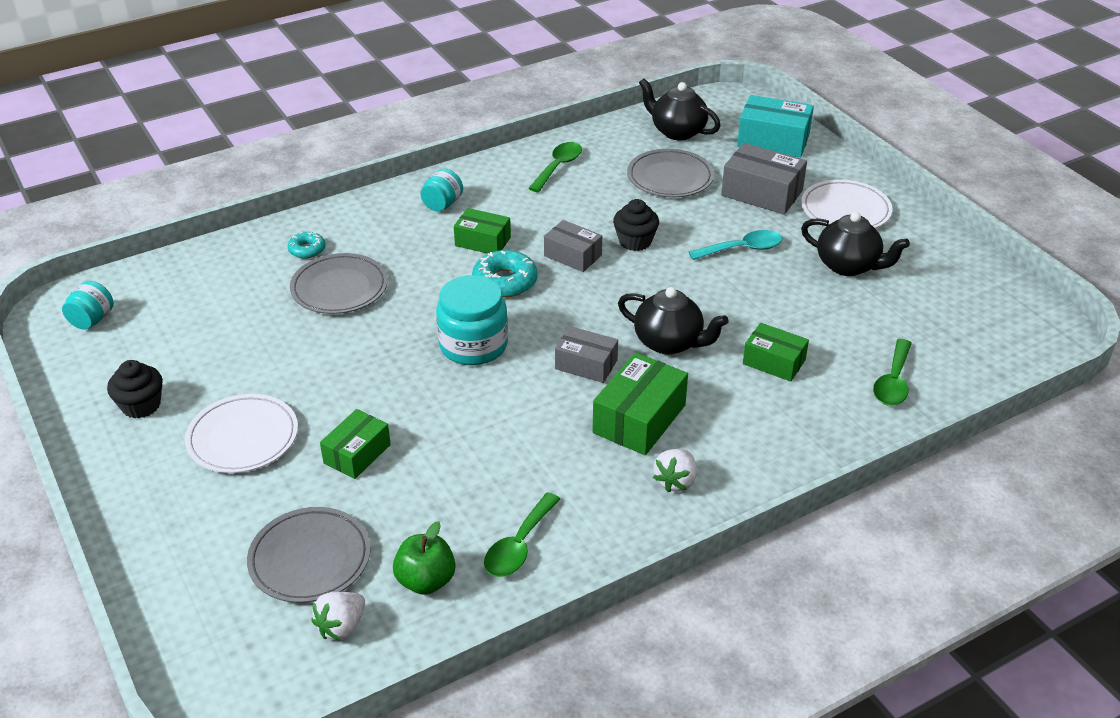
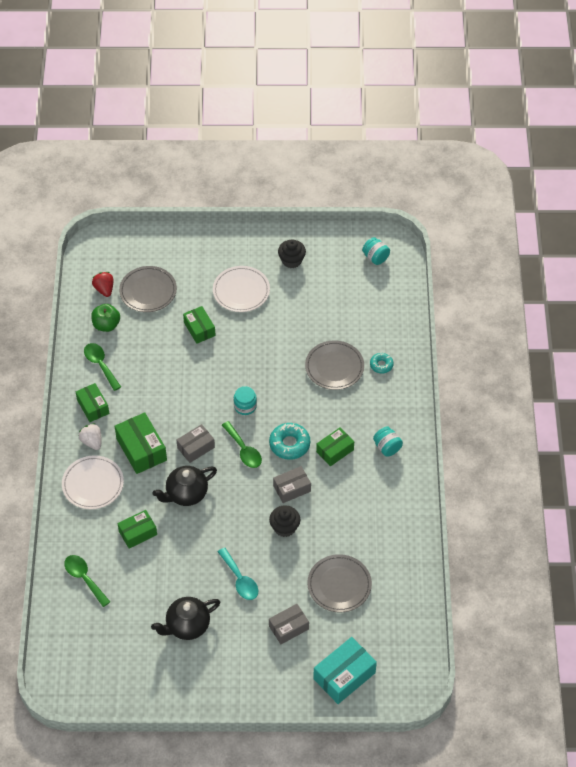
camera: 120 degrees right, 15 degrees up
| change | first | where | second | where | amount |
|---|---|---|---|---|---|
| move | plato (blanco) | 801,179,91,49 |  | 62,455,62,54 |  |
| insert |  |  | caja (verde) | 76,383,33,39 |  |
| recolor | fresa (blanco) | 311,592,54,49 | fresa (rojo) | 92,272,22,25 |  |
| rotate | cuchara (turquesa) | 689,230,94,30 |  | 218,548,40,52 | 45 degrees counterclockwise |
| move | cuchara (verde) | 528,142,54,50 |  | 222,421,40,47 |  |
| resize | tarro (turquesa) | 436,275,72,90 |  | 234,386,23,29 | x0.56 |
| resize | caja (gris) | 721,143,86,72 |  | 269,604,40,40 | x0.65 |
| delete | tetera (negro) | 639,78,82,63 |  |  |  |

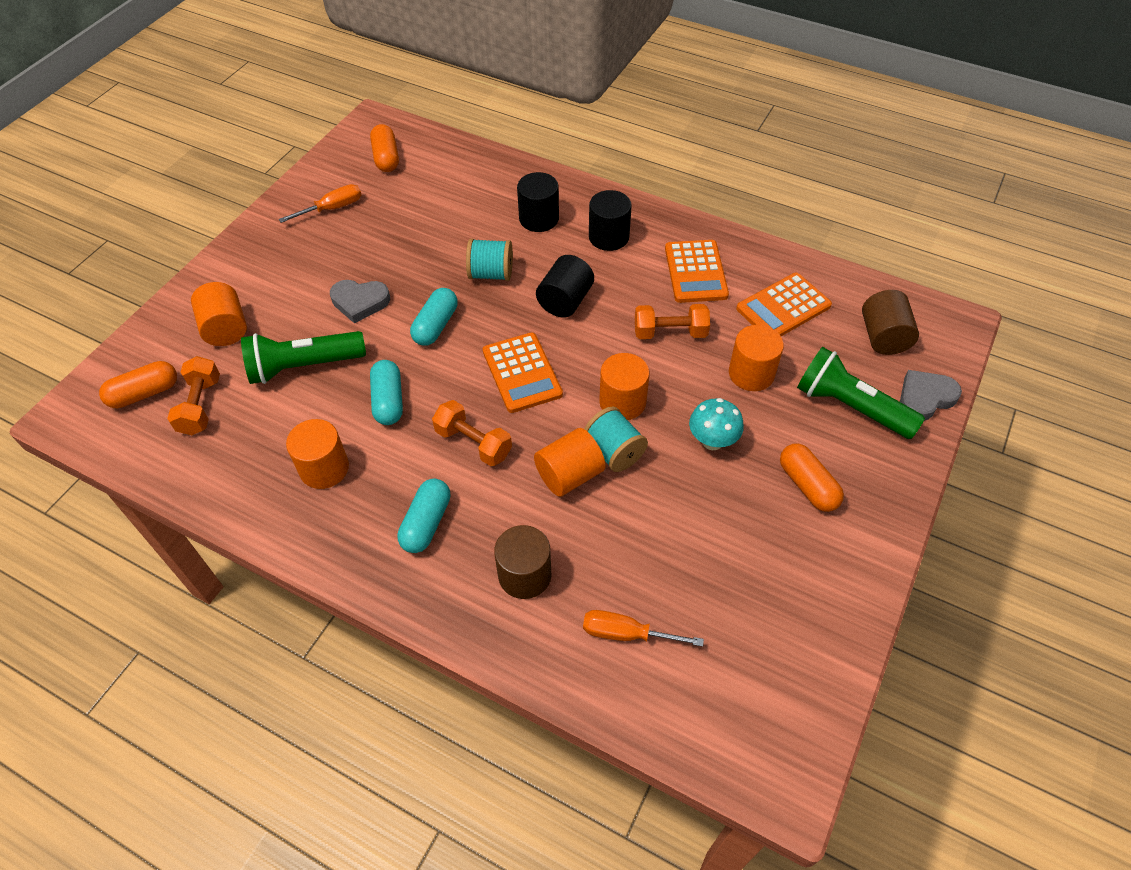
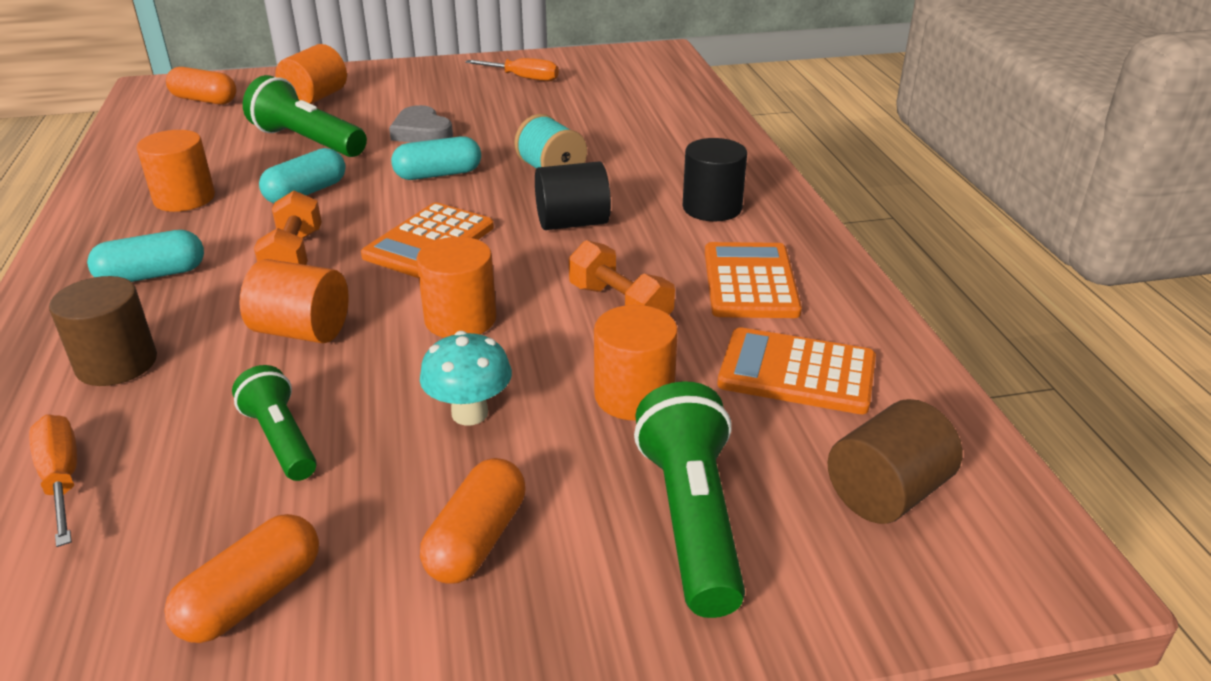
camera: 50 degrees right, 20 degrees down
| change | first | where | second | where | amount |
|---|---|---|---|---|---|
| move | cápsula (naranja) | 370,124,29,48 |  | 164,514,155,129 |  |
| insert |  |  | lámpara de mano (verde) | 232,365,85,116 |  |
| rotate | calculadora (naranja) | 665,240,64,63 |  | 705,242,97,76 | 135 degrees clockwise |
| delete | mancuerna (naranja) | 167,356,53,79 |  |  |  |
| delete | cilindro (negro) | 517,172,42,60 |  |  |  |
| delete | carrete (turquesa) | 584,407,64,65 |  |  |  |
| delete | corazón (gris) | 900,370,62,51 |  |  |  |

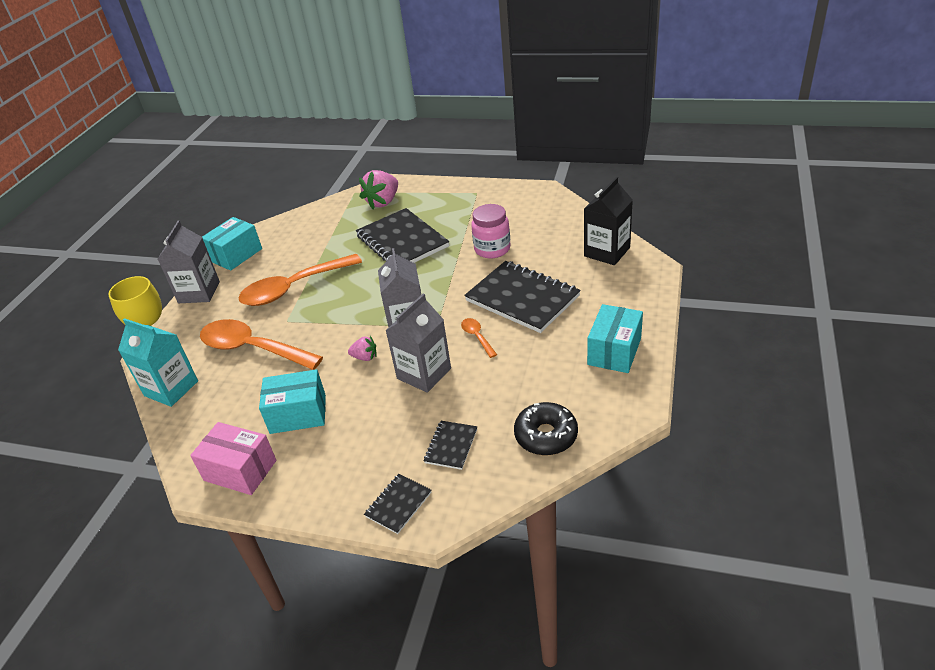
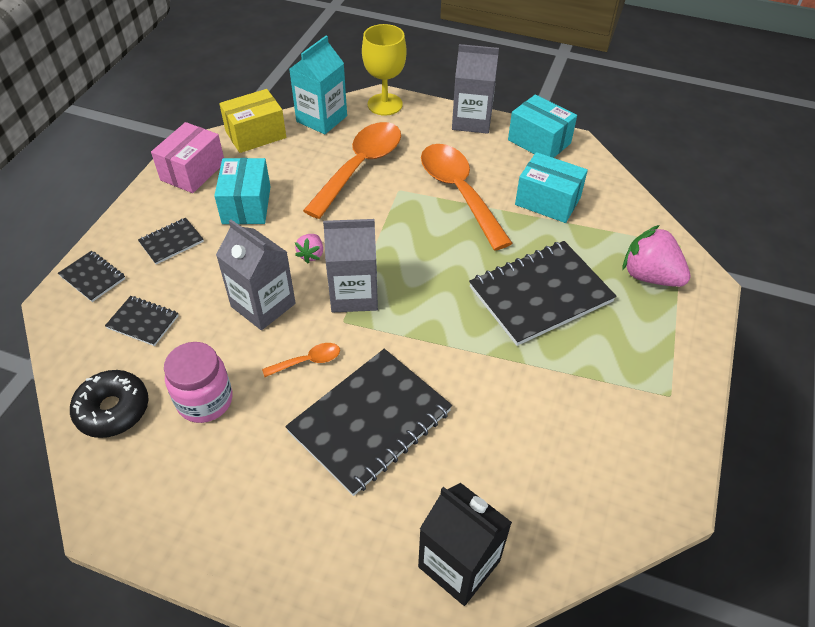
camera: 90 degrees right, 10 degrees up
| change | first | where | second | where | amount |
|---|---|---|---|---|---|
| insert |  |  | cuaderno (negro) | 138,218,66,46 |  |
| move | tarro (rosa) | 471,204,40,54 |  | 164,342,69,81 |  |
| insert |  |  | caja (amarillo) | 219,89,67,64 |  |
| move | caja (turquesa) | 587,304,56,69 |  | 515,152,73,71 |  |

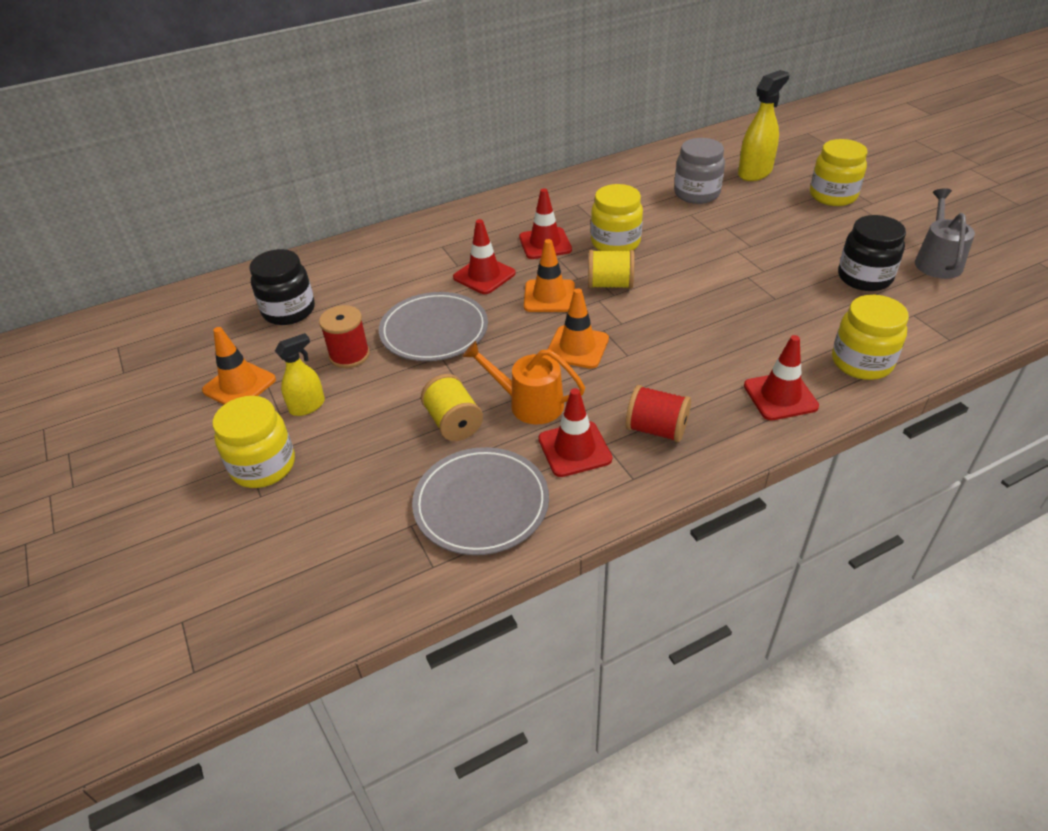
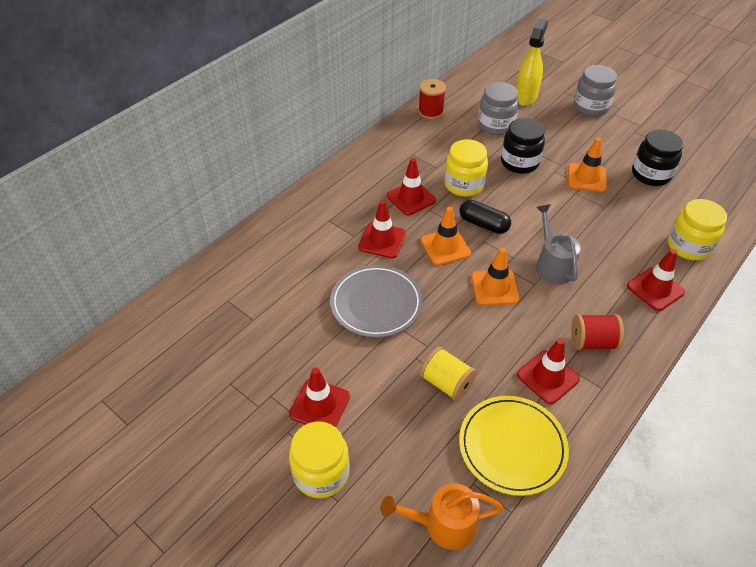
camera: 25 degrees left, 5 degrees up
| change | first | where | second | where | amount |
|---|---|---|---|---|---|
| replace | pulverizador (amarillo) | 275,333,50,83 | cono de tráfico (rojo) | 289,367,61,60 |  |
| move | regadera (naranja) | 463,341,122,83 |  | 381,483,122,67 |  |
| move | carrete (rojo) | 319,305,51,63 |  | 418,79,28,40 |  |
| replace | carrete (amarillo) | 588,250,47,39 | cápsula (negro) | 459,200,52,34 |  |
| recolor | plato (gris) | 412,447,137,108 | plato (amarillo) | 459,396,110,100 |  |
| move | tarro (negro) | 250,249,65,76 |  | 501,118,44,56 |  |
| move | regadera (gris) | 915,188,60,91 |  | 536,204,44,80 |  |
| move | cono de tráfico (naranja) | 202,327,74,77 |  | 568,138,39,54 |  |
| recolor | tarro (amarillo) | 810,139,58,67 | tarro (gris) | 574,65,43,52 |  |

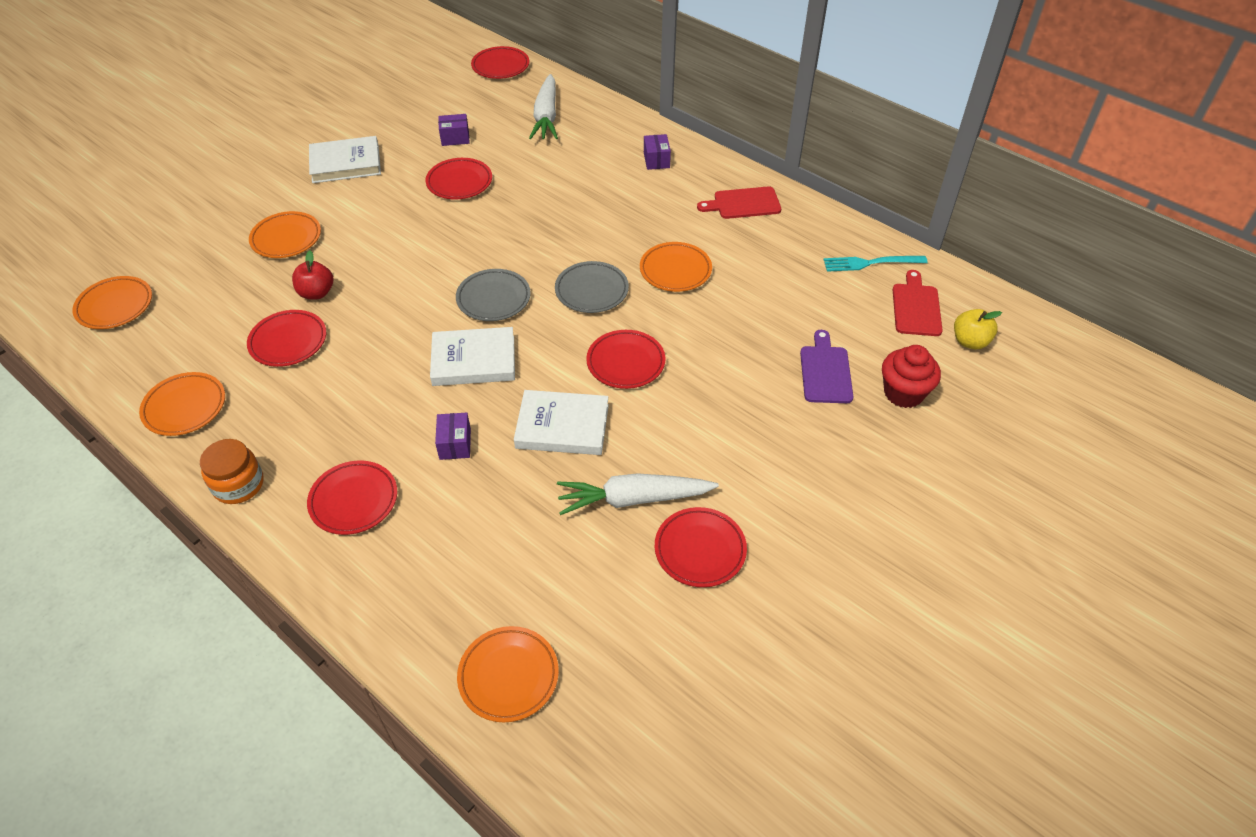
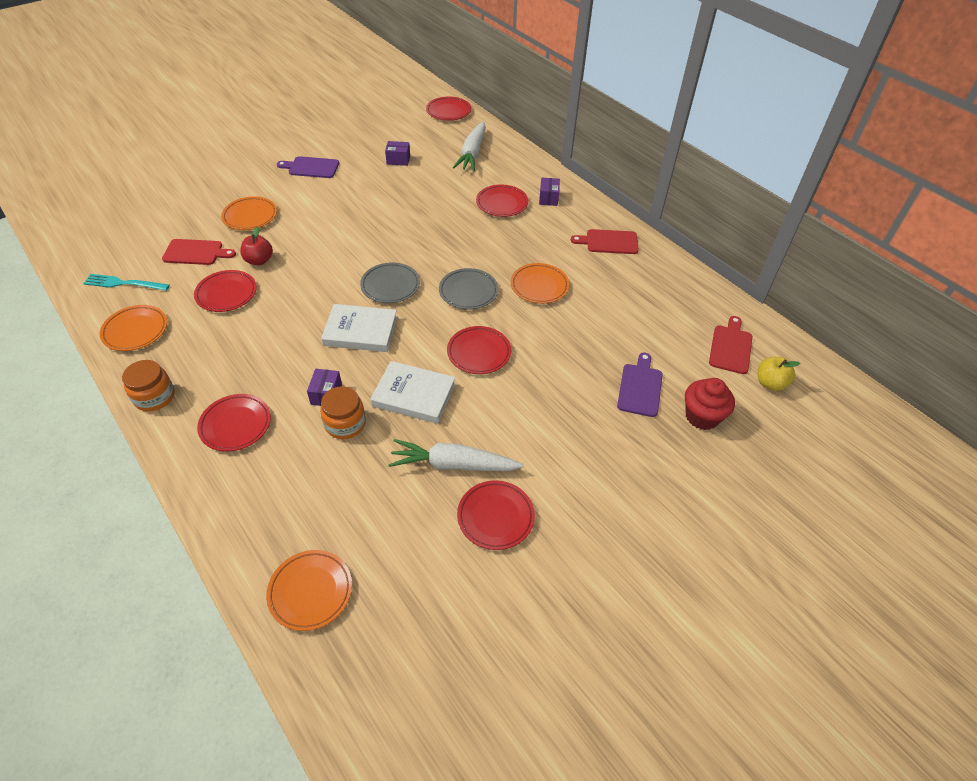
camera: 10 degrees right, 0 degrees up
| change | first | where | second | where | amount |
|---|---|---|---|---|---|
| move | tenedor (turquesa) | 823,256,105,16 |  | 83,274,87,17 |  |
| insert |  |  | tabla de cortar (rojo) | 162,239,74,26 |  |
| replace | libro (blanco) | 309,136,72,47 | tabla de cortar (morado) | 277,156,62,22 |  |
| insert |  |  | tarro (naranja) | 320,386,46,53 |  |
| move | plato (rojo) | 426,158,66,42 |  | 476,185,53,32 |  |
| delete | plato (naranja) | 72,276,80,53 |  |  |  |

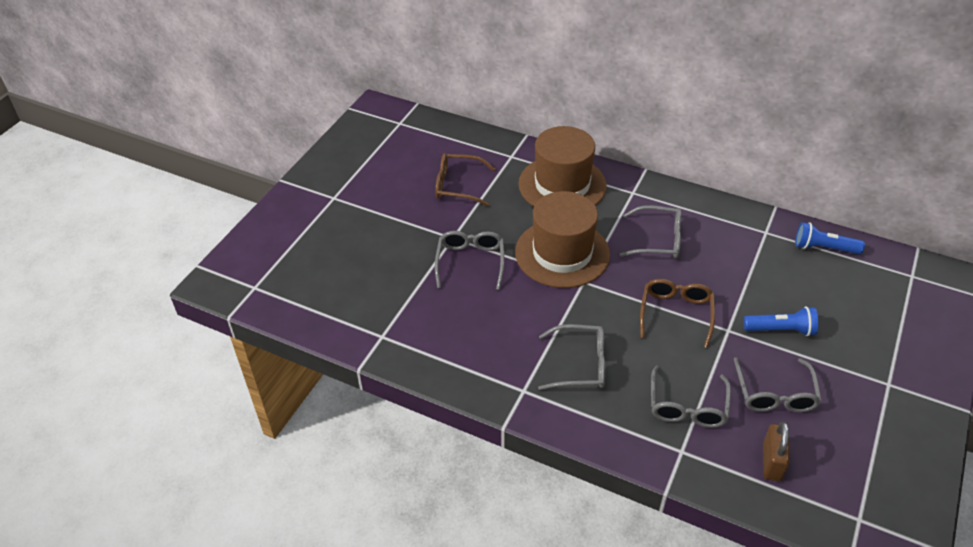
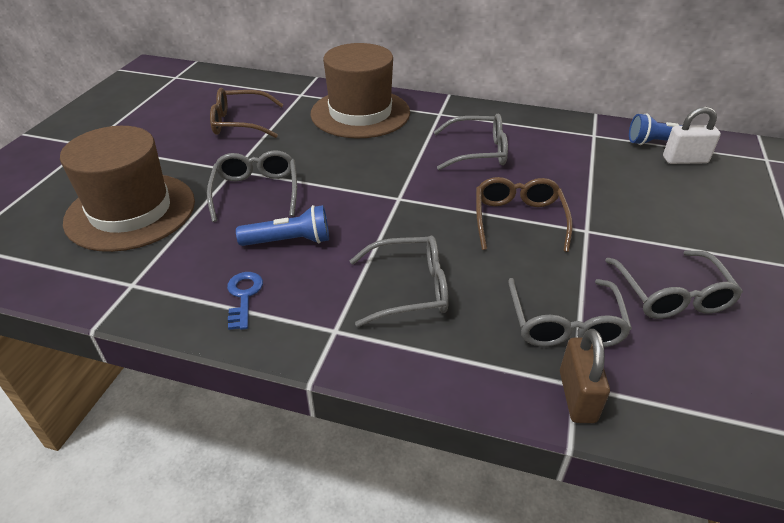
camera: 10 degrees left, 5 degrees down
| change | first | where | second | where | amount |
|---|---|---|---|---|---|
| move | sombrero (marrón) | 515,191,95,97 |  | 60,126,135,126 |  |
| insert |  |  | llave (azul) | 227,272,36,58 |  |
| move | lámpara de mano (azul) | 744,306,74,30 |  | 236,205,93,41 |  |
| move | candado (marrón) | 763,422,27,59 |  | 560,329,50,94 |  |
| insert |  |  | candado (blanco) | 663,107,58,57 |  |

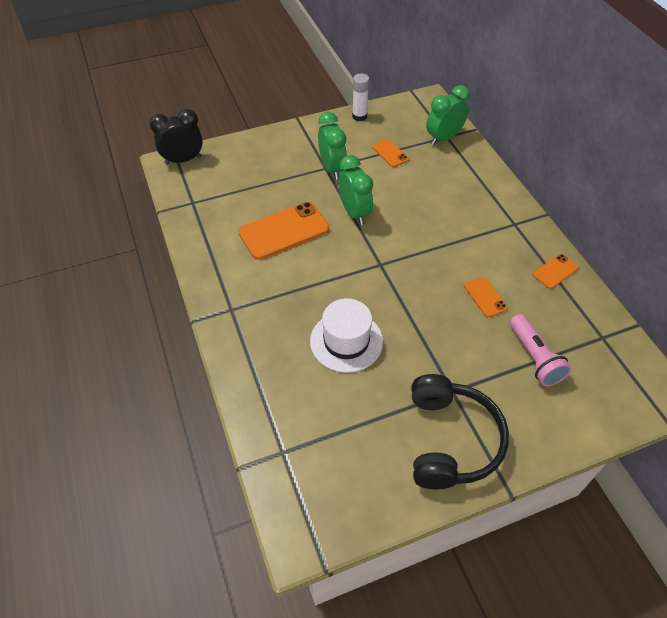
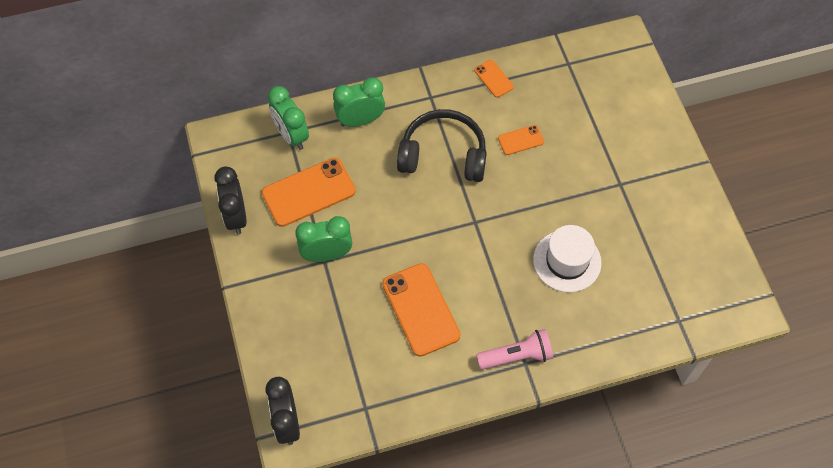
camera: 85 degrees left, 10 degrees up
| change | first | where | second | where | amount |
|---|---|---|---|---|---|
| replace | barra de pegamento (blanco) | 352,74,17,47 | despertador (negro) | 214,167,33,68 |  |
| resize | móvil (naranja) | 372,139,37,28 |  | 262,158,94,69 | x1.98 |
| move | despertador (verde) | 338,155,35,70 |  | 333,77,52,50 |  |
| move | auriculares (negro) | 411,374,98,115 |  | 397,109,90,73 |  |
| move | lámpara de mano (rosa) | 510,314,62,72 |  | 476,329,77,41 |  |

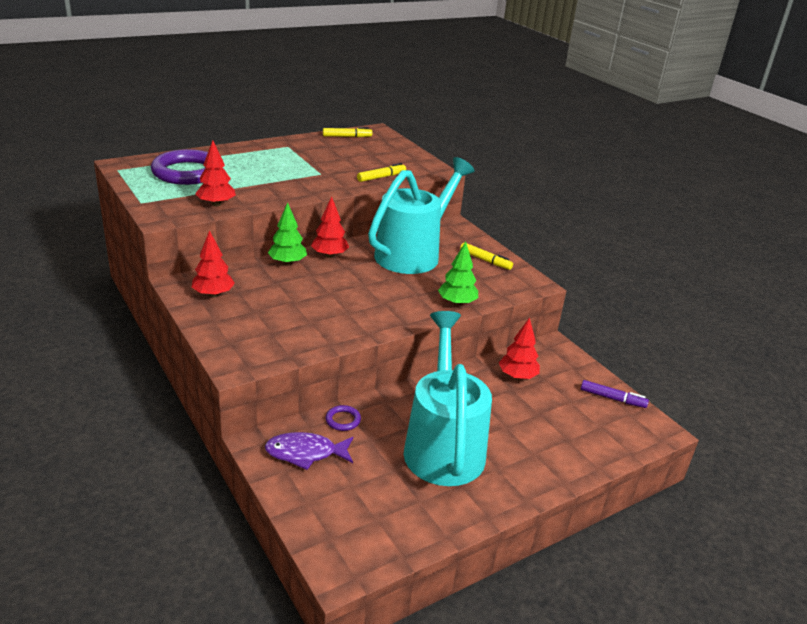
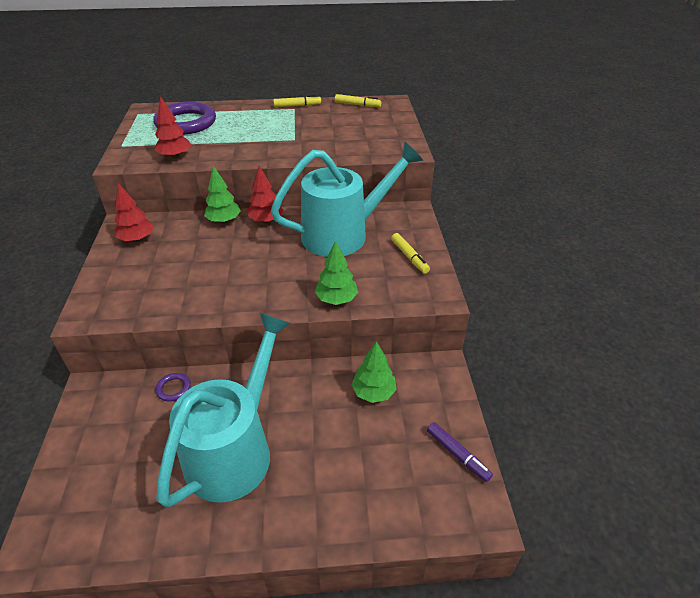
camera: 30 degrees right, 10 degrees up
| change | first | where | second | where | amount |
|---|---|---|---|---|---|
| move | rotulador (amarillo) | 357,163,49,19 |  | 273,95,48,12 |  |
| recolor | árbol (rojo) | 499,317,41,63 | árbol (verde) | 352,341,45,62 |  |
| delete | pez (morado) | 265,432,88,38 |  |  |  |

